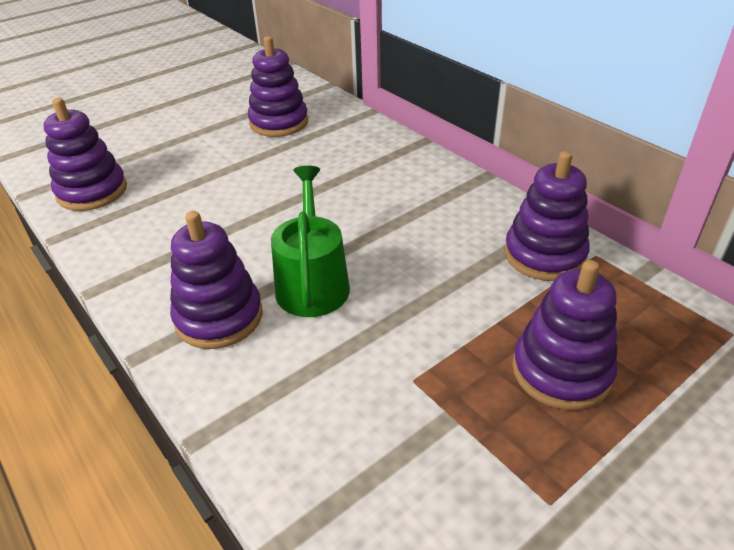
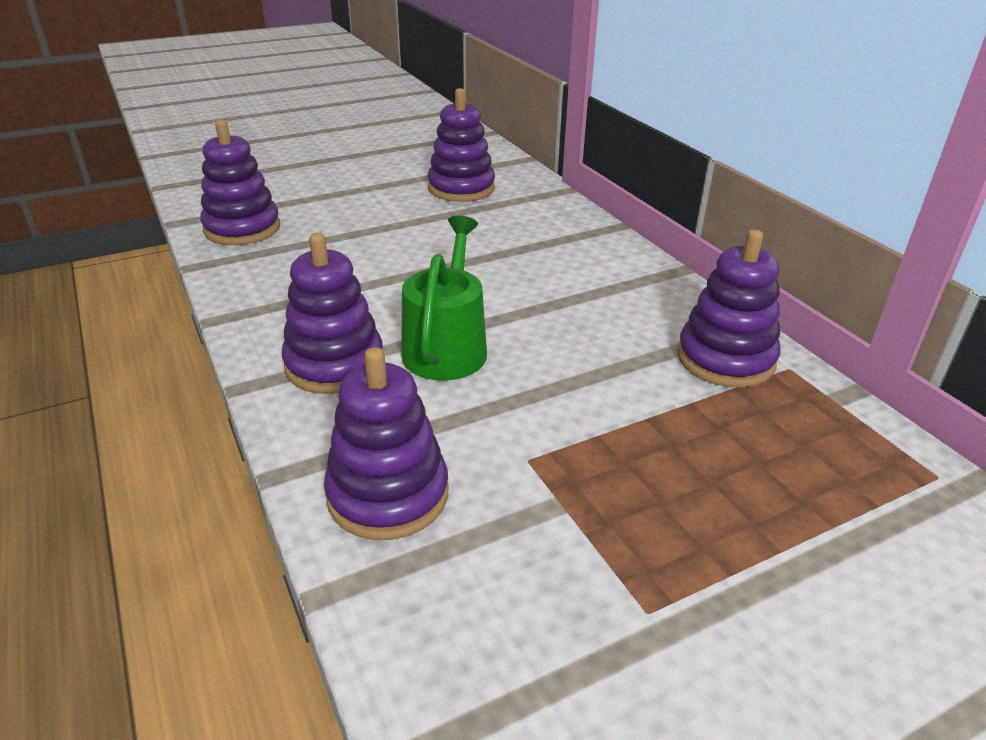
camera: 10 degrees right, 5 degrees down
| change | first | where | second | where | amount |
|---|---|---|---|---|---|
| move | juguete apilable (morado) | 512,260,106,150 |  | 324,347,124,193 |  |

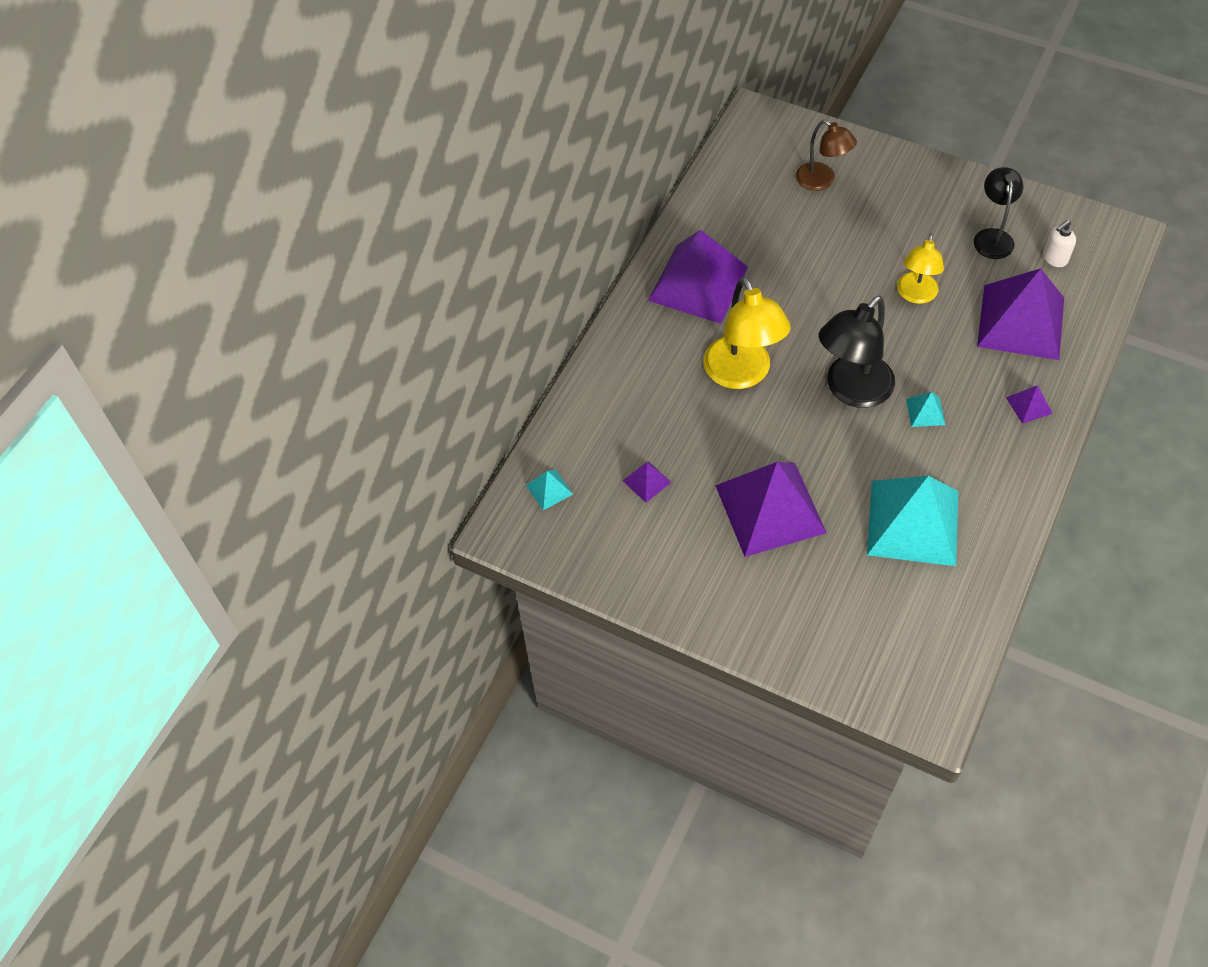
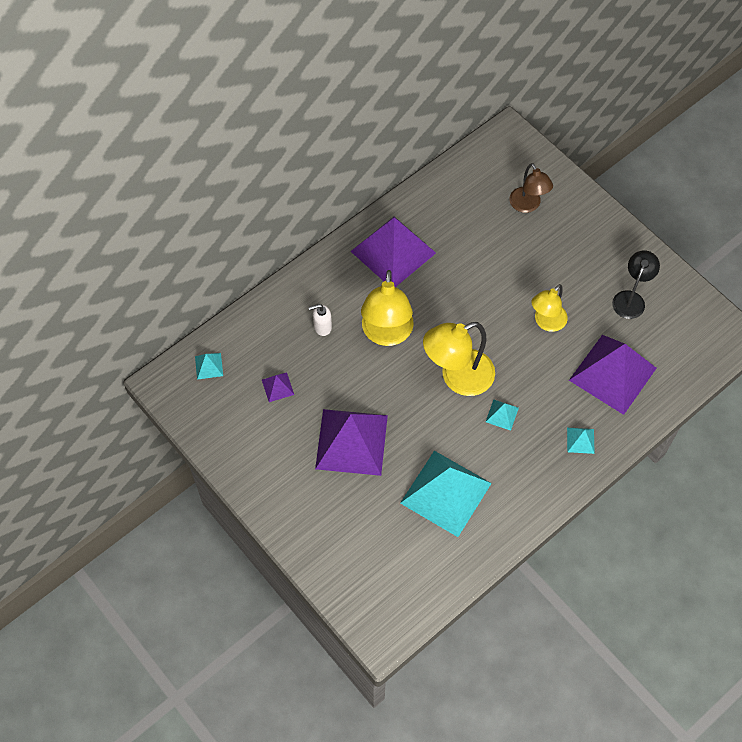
camera: 20 degrees right, 5 degrees up
| change | first | where | second | where | amount |
|---|---|---|---|---|---|
| move | dispensador de jabón (blanco) | 1043,220,33,47 |  | 308,304,24,32 |  |
| recolor | lámpara (negro) | 819,296,76,112 | lámpara (amarillo) | 423,322,72,74 |  |
| recolor | pirámide (morado) | 1006,385,47,39 | pirámide (turquesa) | 567,428,28,26 |  |

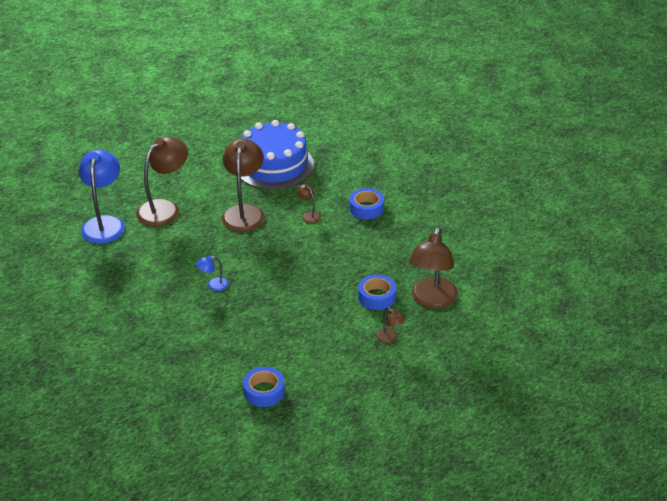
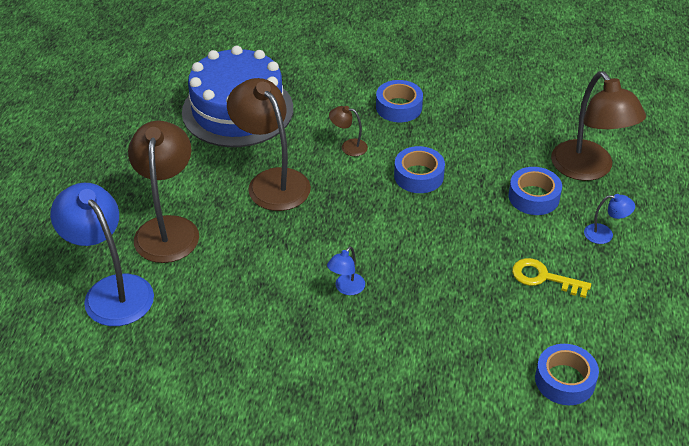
camera: 40 degrees left, 5 degrees up
| change | first | where | second | where | amount |
|---|---|---|---|---|---|
| insert |  |  | cinta adhesiva (azul) | 394,146,51,47 |  |
| insert |  |  | llave (amarillo) | 512,258,79,40 |  |
| recolor | lámpara (marrón) | 376,307,29,36 | lámpara (azul) | 584,194,51,50 |  |

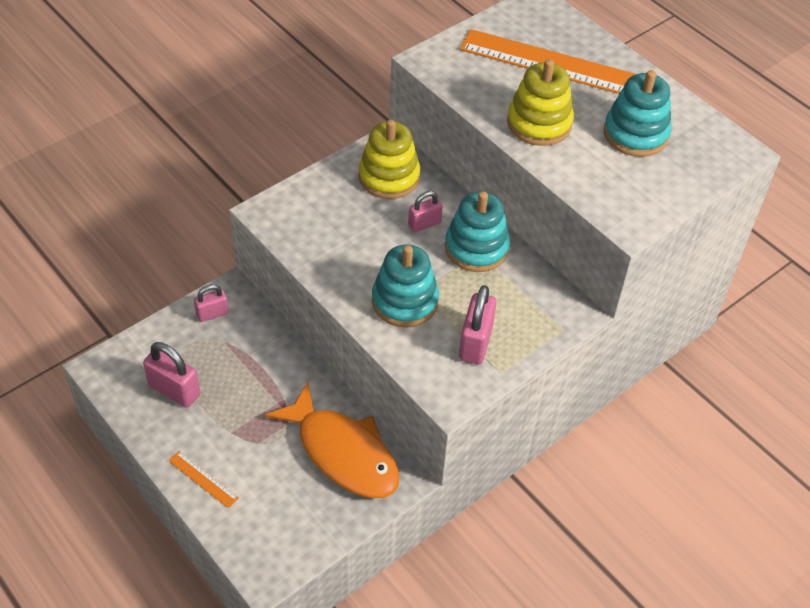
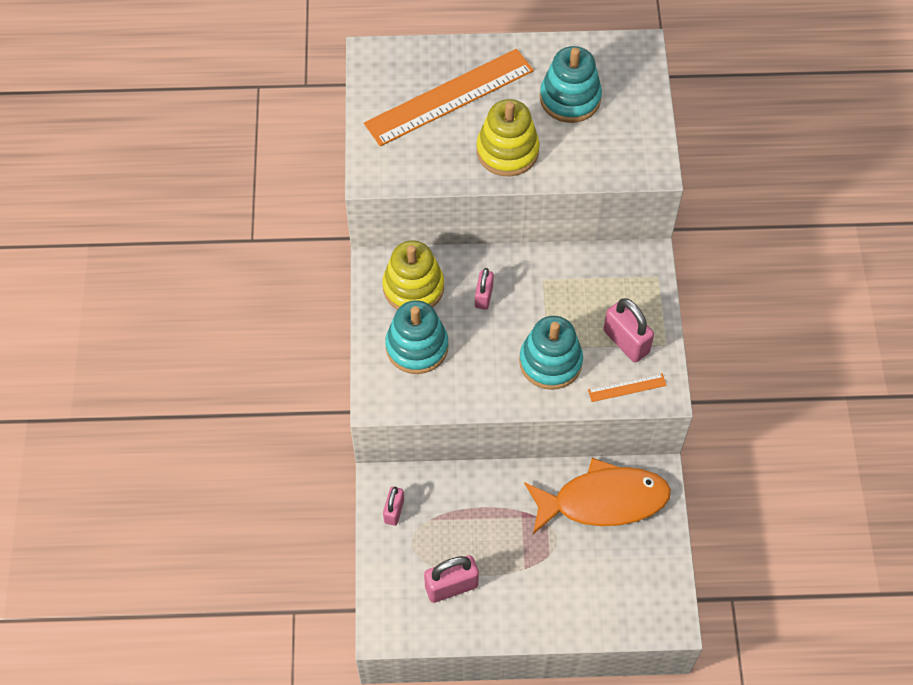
camera: 50 degrees left, 10 degrees up
| change | first | where | second | where | amount |
|---|---|---|---|---|---|
| move | juguete apilable (turquesa) | 445,191,65,81 |  | 385,300,64,74 |  |
| move | regla (naranja) | 168,451,71,57 |  | 588,373,79,29 |  |

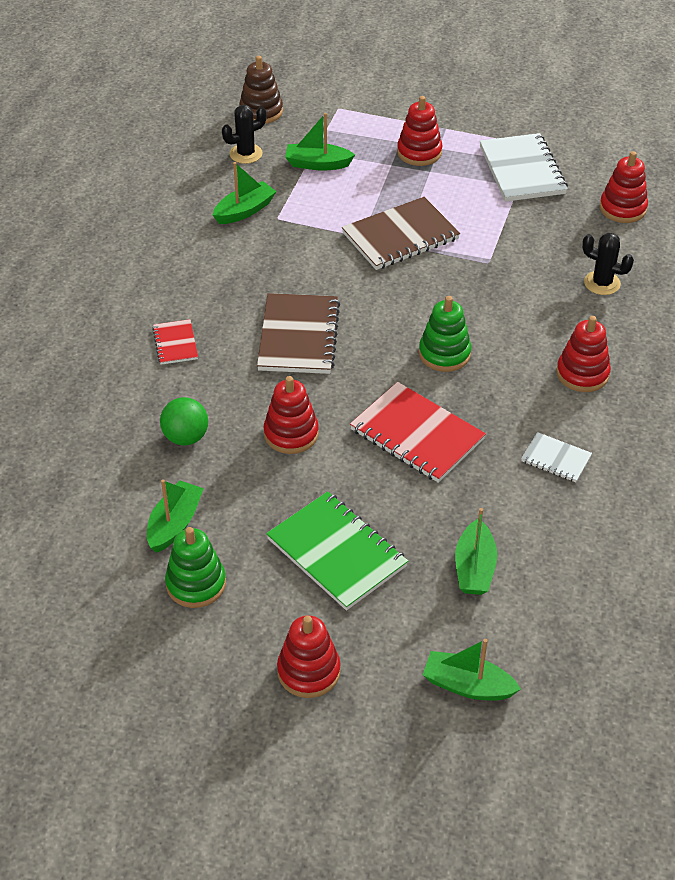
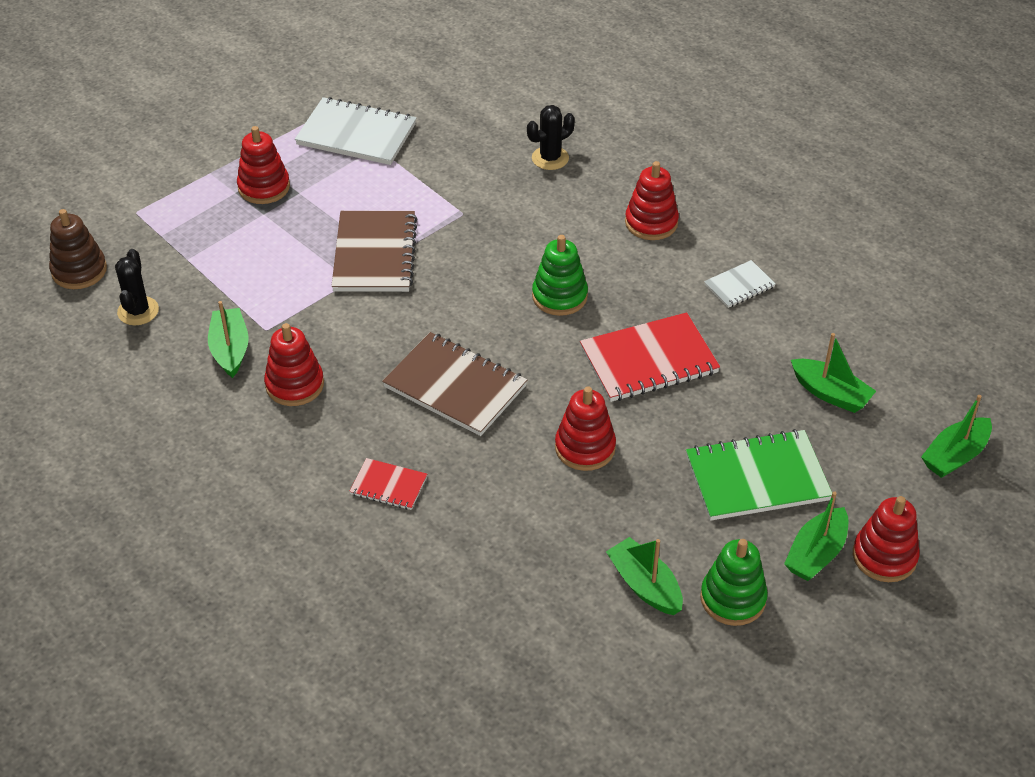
camera: 60 degrees left, 0 degrees up
| change | first | where | second | where | amount |
|---|---|---|---|---|---|
| move | juguete apilable (rojo) | 600,151,48,72 |  | 264,323,60,83 |  |
| move | barco (verde) | 285,113,70,58 |  | 784,491,64,90 |  |
| delete | pelota (verde) | 160,397,48,49 |  |  |  |

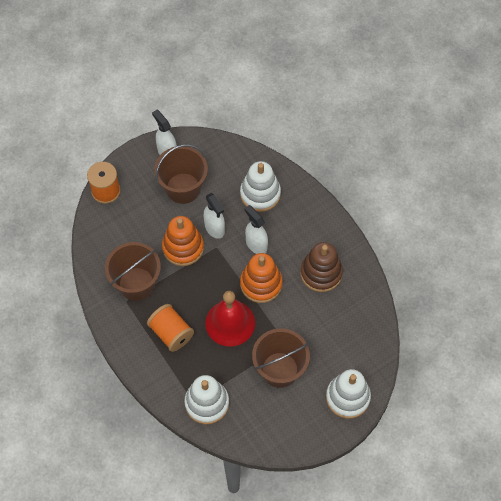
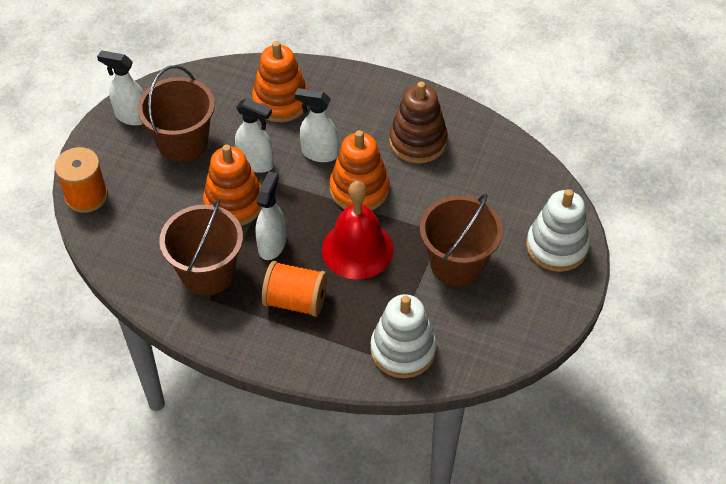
camera: 35 degrees left, 10 degrees down
| change | first | where | second | where | amount |
|---|---|---|---|---|---|
| recolor | juguete apilable (blanco) | 240,161,41,51 | juguete apilable (naranja) | 252,41,56,81 |  |
| insert |  |  | pulverizador (blanco) | 256,171,30,89 |  |

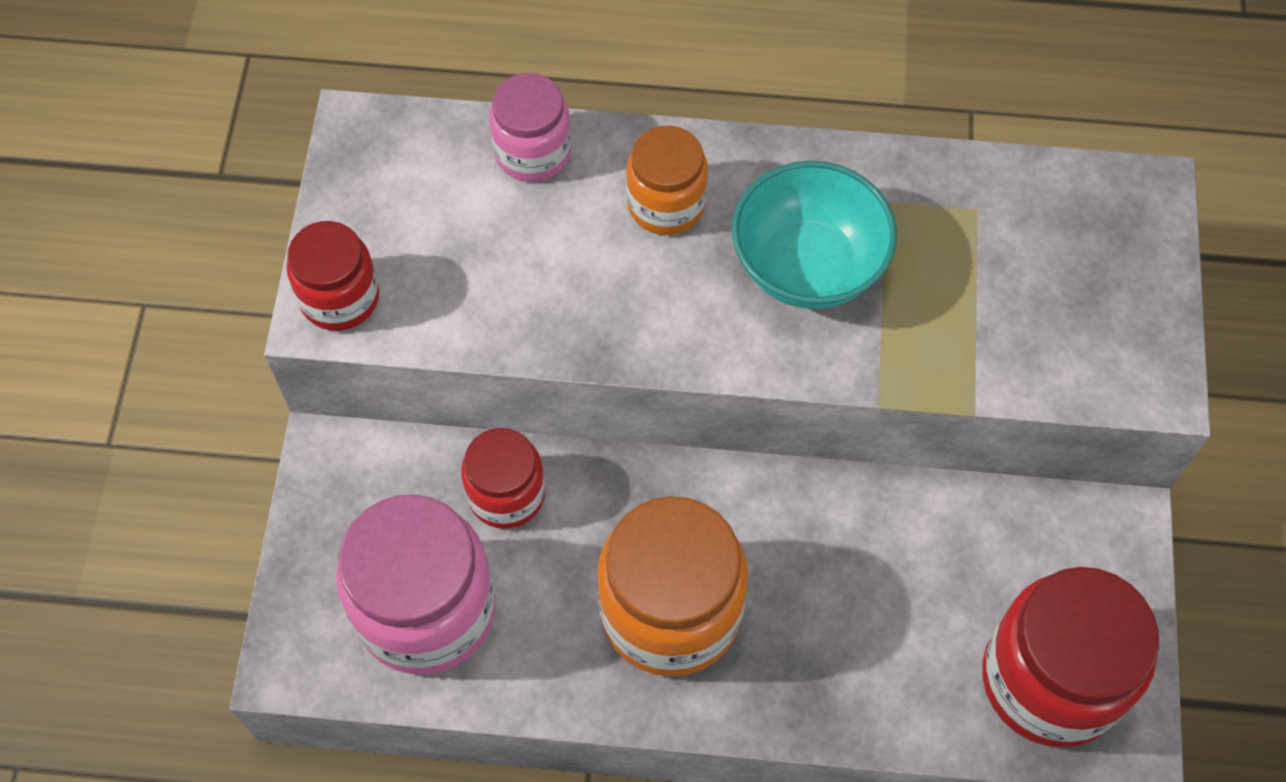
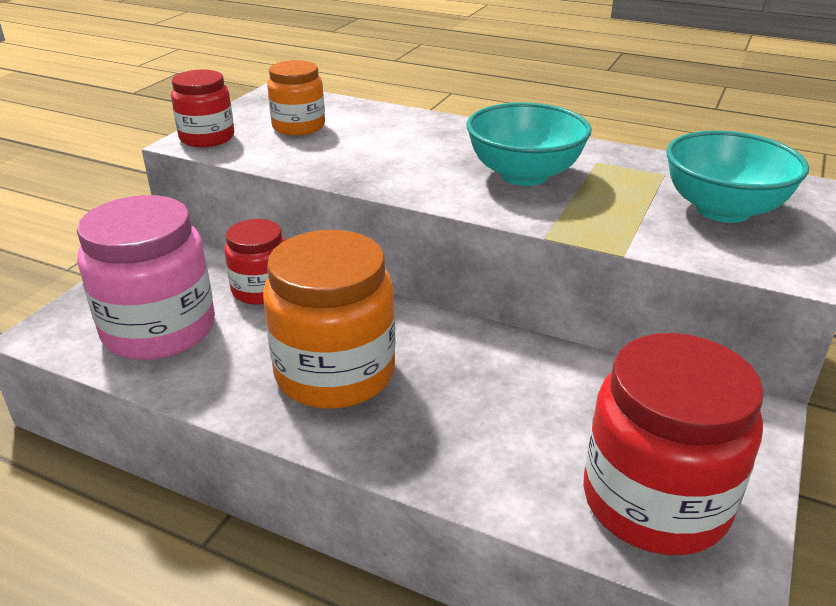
camera: 20 degrees right, 30 degrees down
| change | first | where | second | where | amount |
|---|---|---|---|---|---|
| move | tarro (naranja) | 626,126,82,109 |  | 267,60,58,75 |  |
| insert |  |  | cuenco (turquesa) | 666,131,143,92 |  |
| delete | tarro (rosa) | 489,73,82,109 |  |  |  |

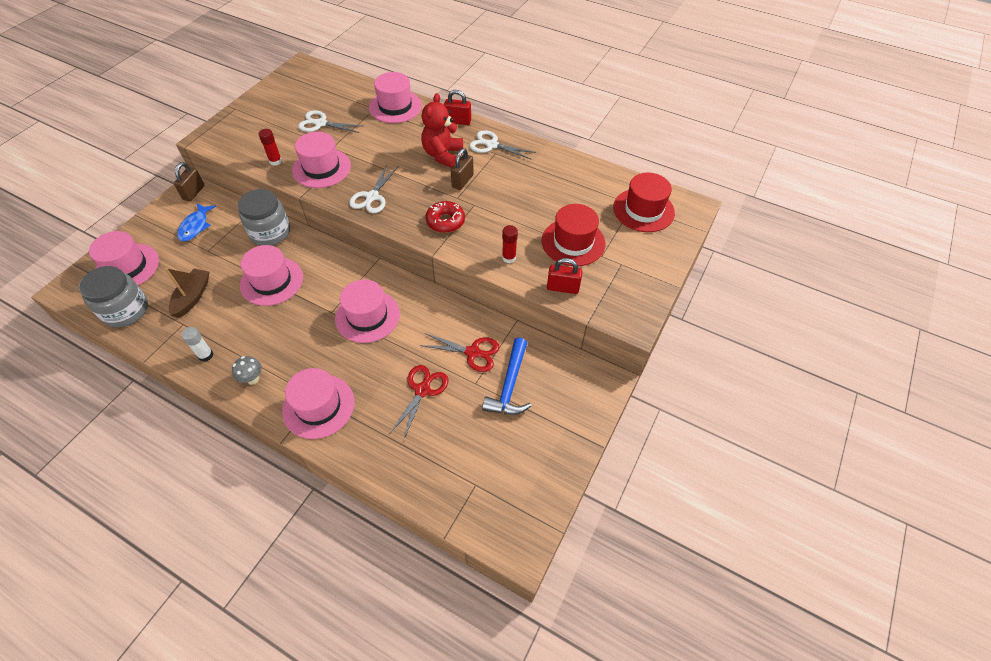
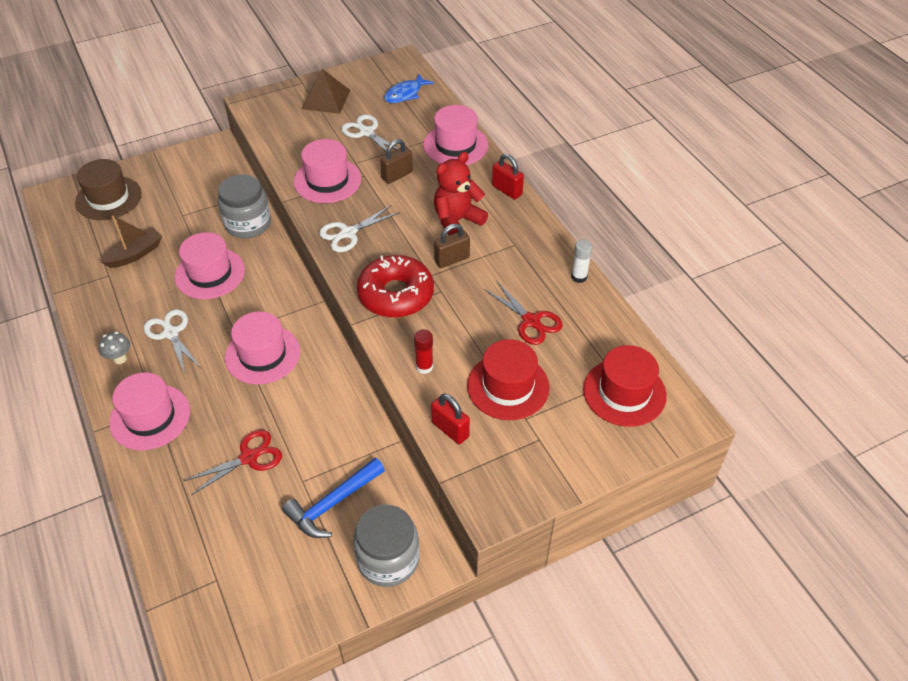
camera: 35 degrees right, 5 degrees down
| change | first | where | second | where | amount |
|---|---|---|---|---|---|
| recolor | sombrero (rosa) | 89,231,70,54 | sombrero (marrón) | 75,159,67,61 |  |
| move | tijeras (blanco) | 469,130,67,30 |  | 144,309,57,64 |  |
| insert |  |  | pirámide (marrón) | 302,69,48,45 |  |
| move | tarro (gris) | 79,266,69,62 |  | 353,505,66,82 |  |
| resize | rosquilla (rojo) | 426,201,39,32 |  | 357,255,77,63 | x1.60 |
| move | candado (marrón) | 174,162,30,39 |  | 380,139,33,45 |  |
| move | pez (azul) | 177,203,39,38 |  | 384,74,50,29 |  |
| move | tijeras (rojo) | 420,333,79,39 |  | 484,280,79,65 |  |
| move | barra de pegamento (blanco) | 181,327,32,35 |  | 571,240,22,43 |  |
| delete | barra de pegamento (rojo) | 258,129,24,37 |  |  |  |

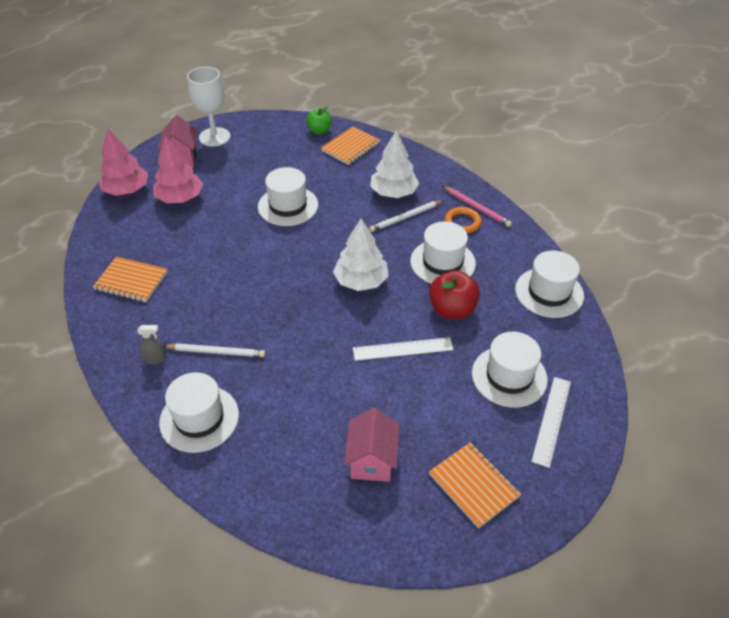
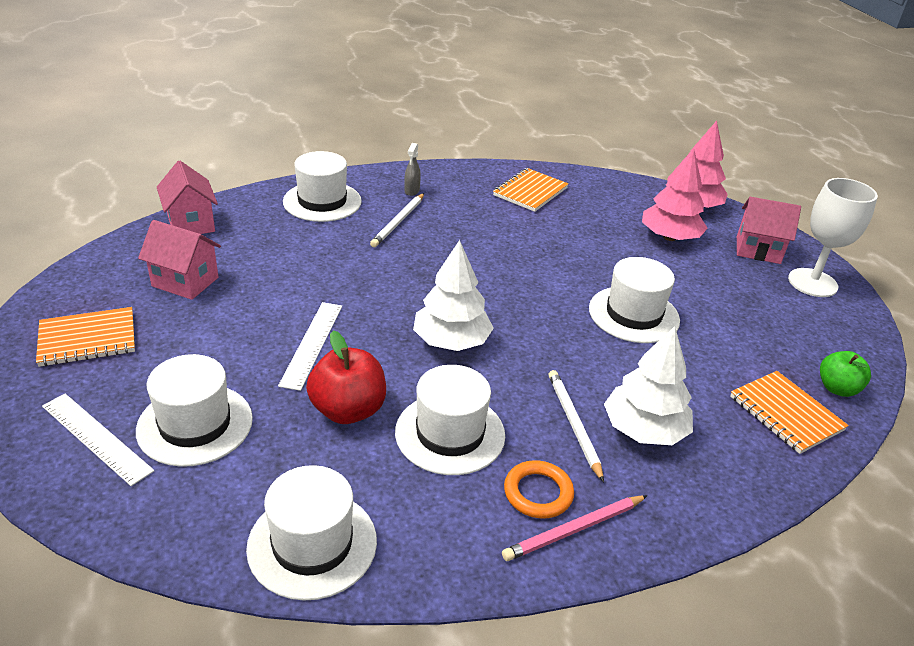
camera: 105 degrees right, 10 degrees down
| change | first | where | second | where | amount |
|---|---|---|---|---|---|
| insert |  |  | casa (rosa) | 157,161,61,73 |  |

